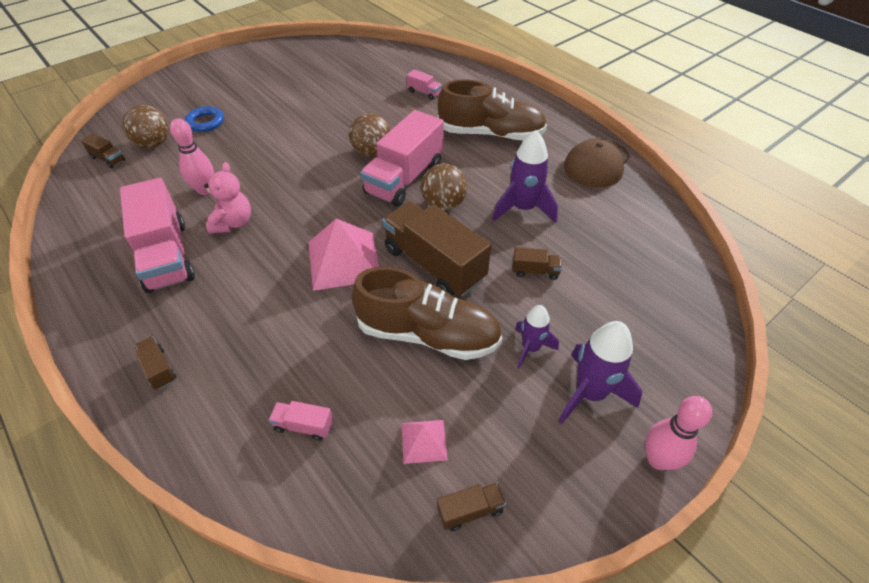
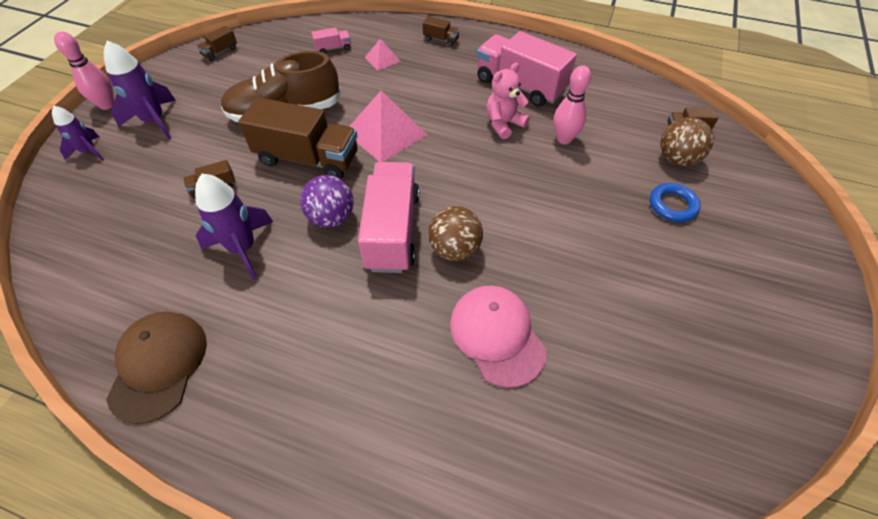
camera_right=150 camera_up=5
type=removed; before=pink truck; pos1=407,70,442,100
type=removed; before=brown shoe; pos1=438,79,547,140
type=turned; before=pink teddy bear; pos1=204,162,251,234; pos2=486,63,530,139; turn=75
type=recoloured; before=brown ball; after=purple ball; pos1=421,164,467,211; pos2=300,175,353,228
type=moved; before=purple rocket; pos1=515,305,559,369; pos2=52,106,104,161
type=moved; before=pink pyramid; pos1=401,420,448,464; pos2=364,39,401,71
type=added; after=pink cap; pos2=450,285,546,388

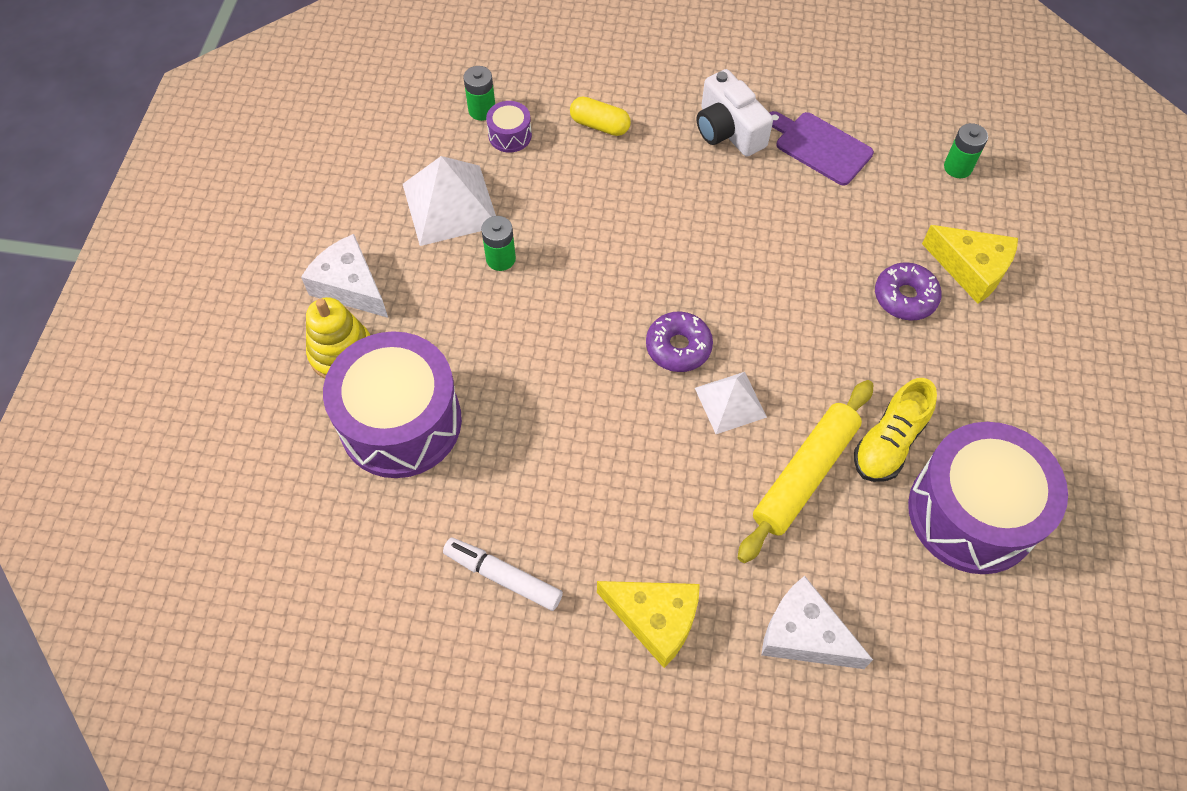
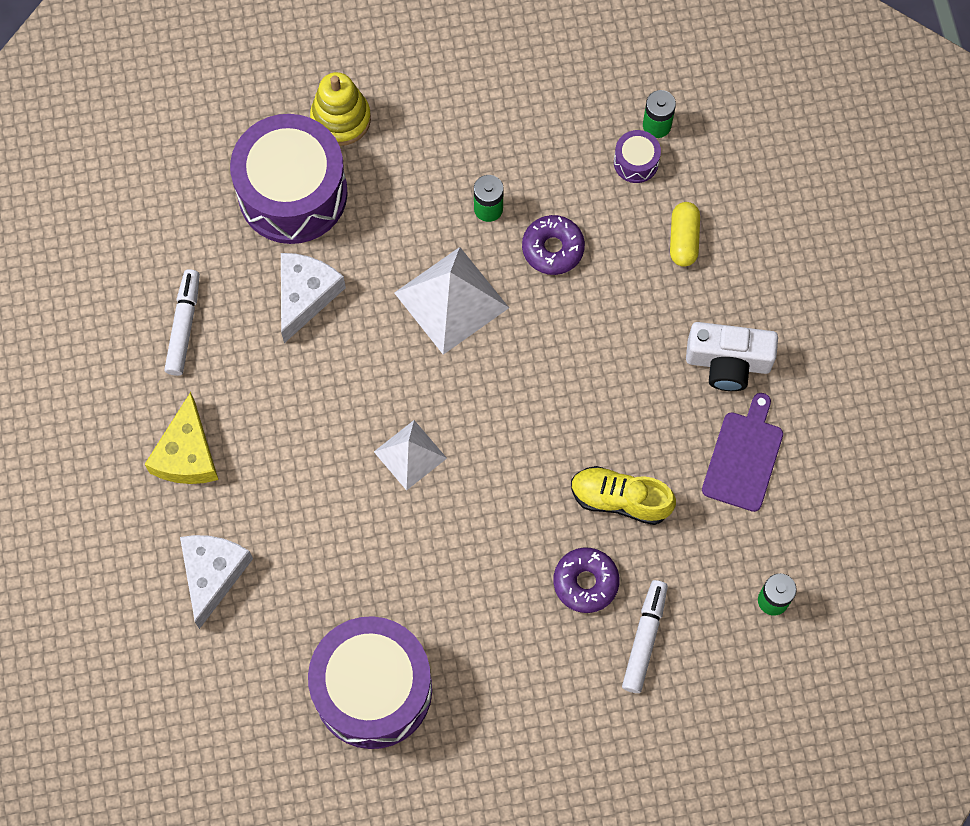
camera_right=70 camera_up=10
type=turned; before=white camera; pos1=697,69,773,157; pos2=686,322,778,391; turn=-120
type=moved; before=white pyramid; pos1=403,156,496,246; pos2=394,247,509,355
type=replaced; before=yellow cheese; after=white marker; pos1=922,225,1018,304; pos2=622,580,668,693
type=moved; before=white cheese; pos1=301,234,388,318; pos2=281,253,346,343
type=moved; before=purple donut; pos1=646,311,713,372; pos2=522,215,585,275
type=moved; before=yellow shoe; pos1=854,378,937,482; pos2=571,466,676,525
type=removed; before=yellow rolling pin; pos1=738,380,873,563

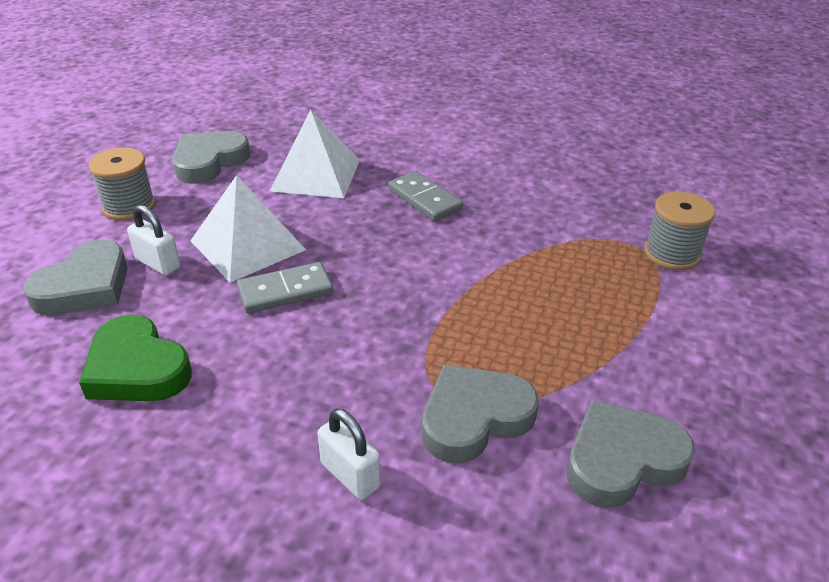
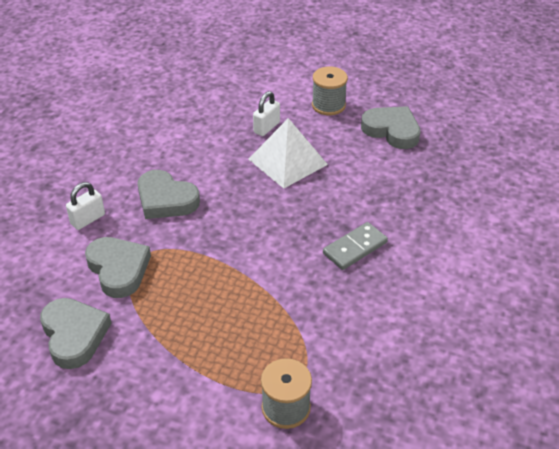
camera_right=90 camera_up=5
type=removed; before=white pyramid; pos1=270,109,360,198
type=moved; before=grey heart; pos1=23,240,128,315; pos2=138,170,200,219
type=removed; before=grey domino; pos1=237,262,333,313
type=removed; before=green heart; pos1=79,314,192,401

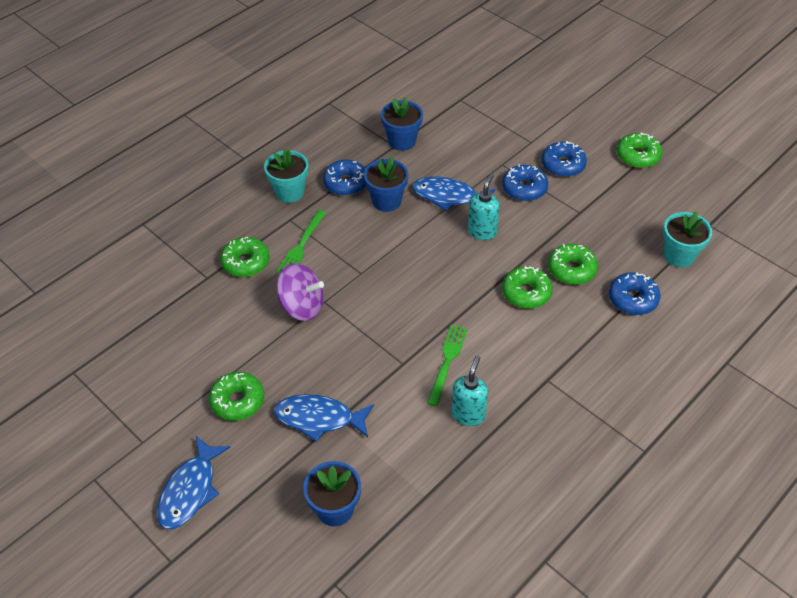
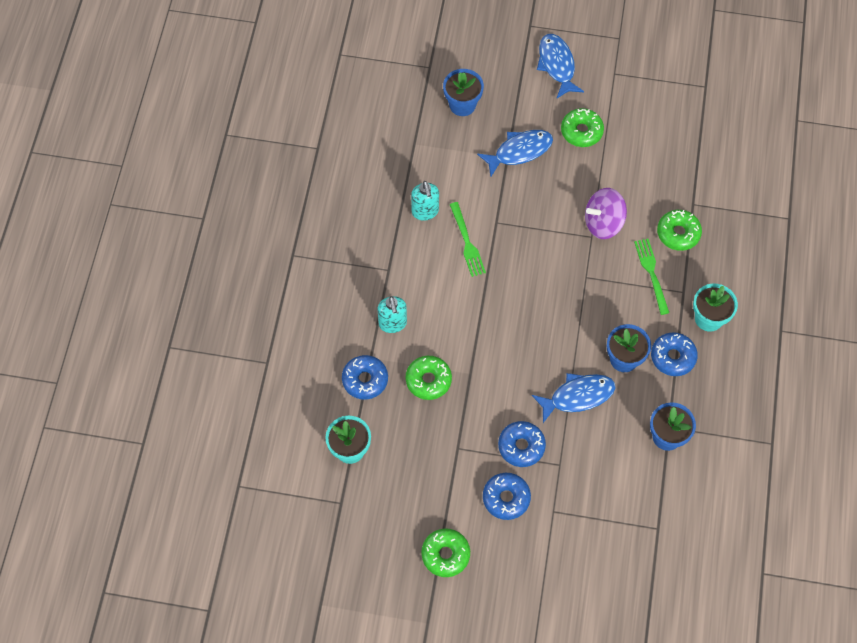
camera_right=145 camera_up=15
type=moved; before=turquoise soap dispenser; pos1=468,174,500,240; pos2=377,296,407,333
type=removed; before=green donut; pos1=502,266,553,309

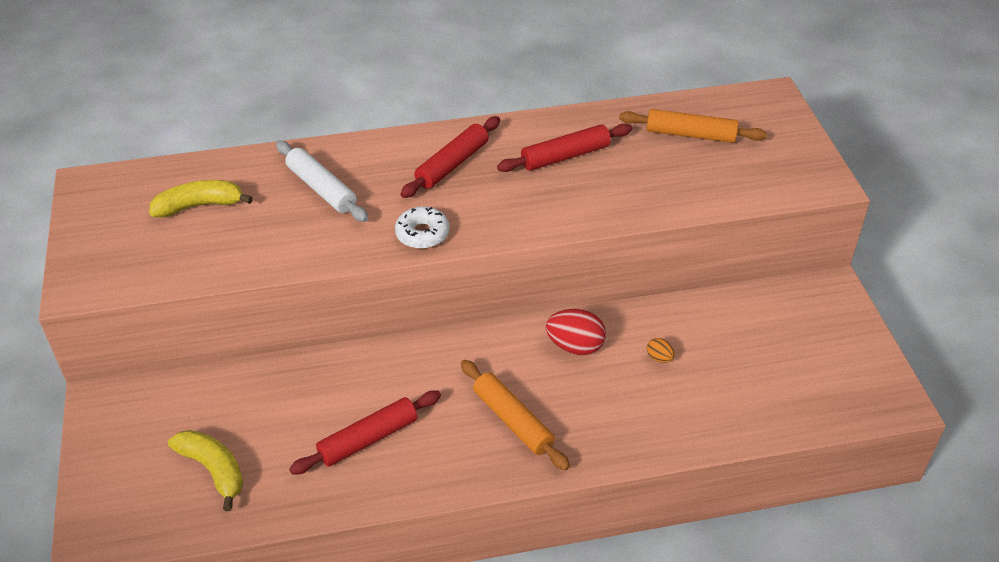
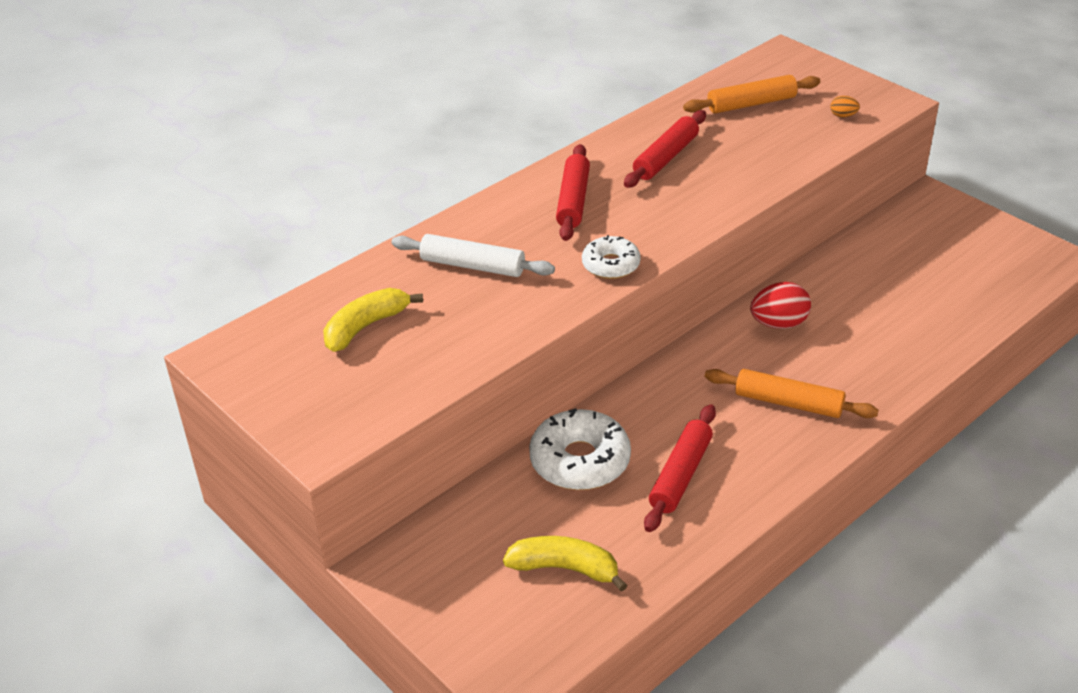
camera_right=-30 camera_up=-5
type=moved; before=orange egg; pos1=647,338,675,363; pos2=830,96,860,117
type=added; after=white donut; pos2=529,408,631,490

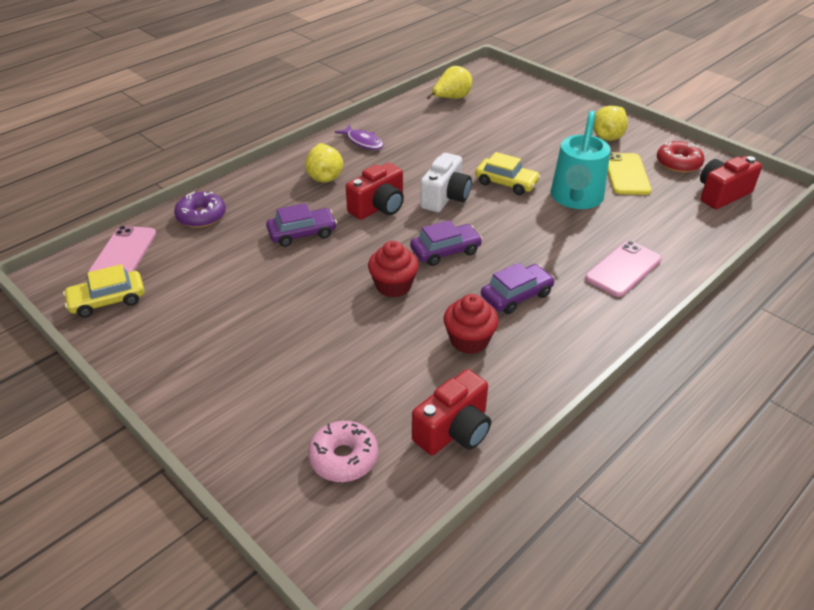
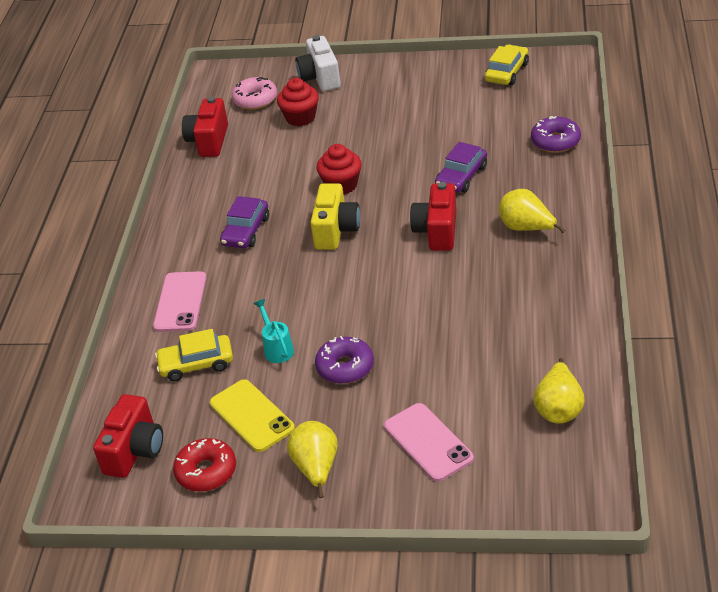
camera_right=145 camera_up=0
type=resized; before=turquoise watering can; pos1=551,110,610,209; pos2=253,299,294,363; scale=0.47
type=removed; before=purple fish; pos1=335,125,383,150
type=moved; before=yellow car; pos1=475,152,541,195; pos2=155,329,233,381
type=moved; before=white camera; pos1=420,153,472,212; pos2=295,35,341,91
type=replaced; before=purple car; after=yellow camera; pos1=410,220,482,266; pos2=310,183,360,250
type=moved; before=pink phone; pos1=88,226,156,272; pos2=384,403,474,482
type=moved; before=red cupcake; pos1=444,294,499,354; pos2=277,78,319,126
type=added; after=purple donut; pos2=315,336,374,384

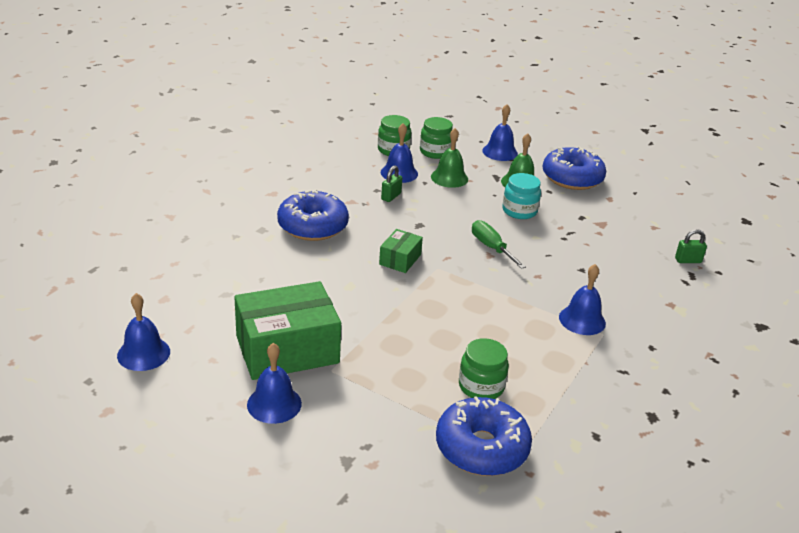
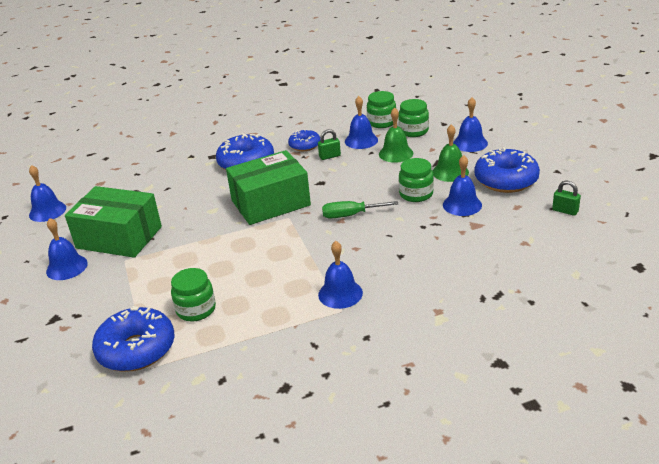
camera_right=45 camera_up=0
type=recoloured; before=turquoise jar; after=green jar; pos1=502,173,541,219; pos2=399,158,434,202
type=turned; before=green screwdriver; pos1=472,220,526,269; pos2=322,201,398,219; turn=-105
type=resized; before=green box; pos1=379,229,423,273; pos2=226,150,311,225; scale=2.05
type=moved; before=green padlock; pos1=675,229,707,263; pos2=552,180,581,216
type=added; after=blue donut; pos2=288,129,320,151
type=added; after=blue bell; pos2=443,155,482,216

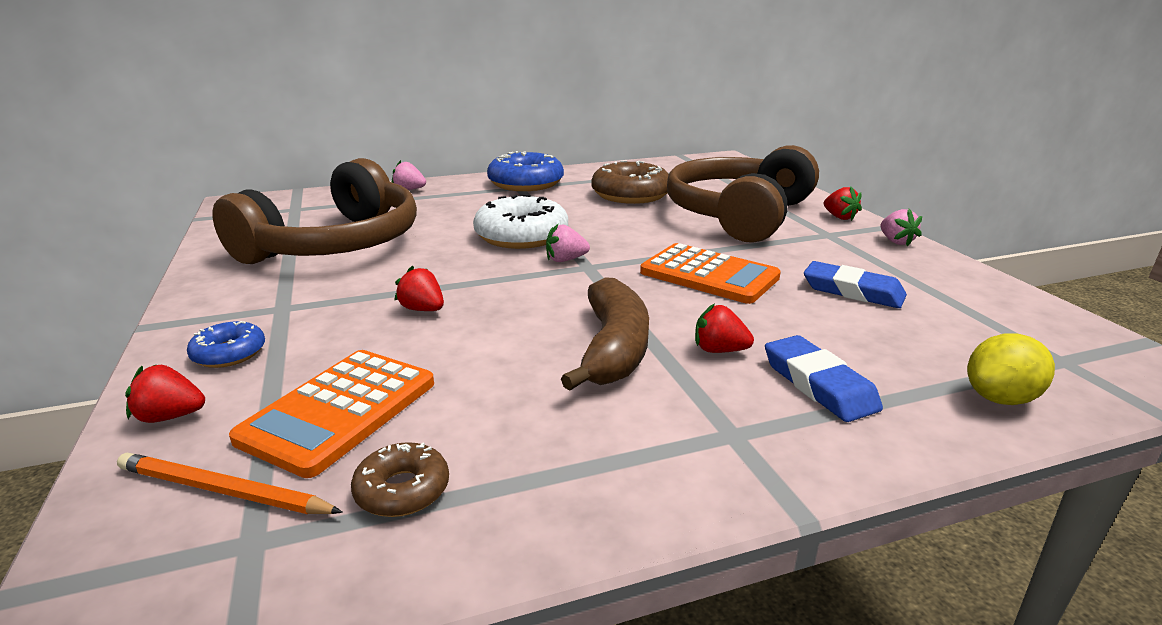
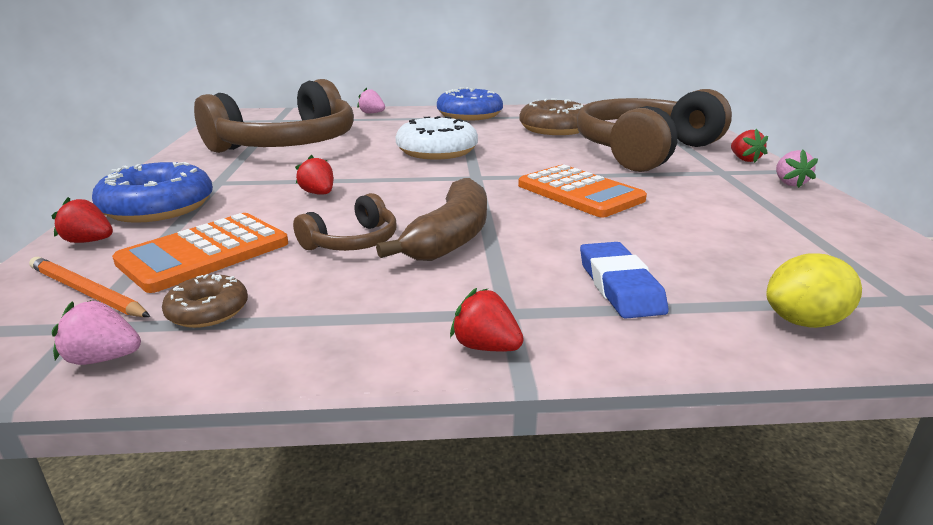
camera_right=15 camera_up=0
type=moved; before=pink strawberry; pos1=546,224,590,262; pos2=52,300,141,365
type=removed; before=blue eraser; pos1=804,261,907,308
type=moved; before=red strawberry; pos1=695,303,754,353; pos2=450,288,524,351
type=resized; before=blue donut; pos1=187,321,265,368; pos2=92,162,213,223; scale=1.93
type=added; after=brown headphones; pos2=293,193,397,251

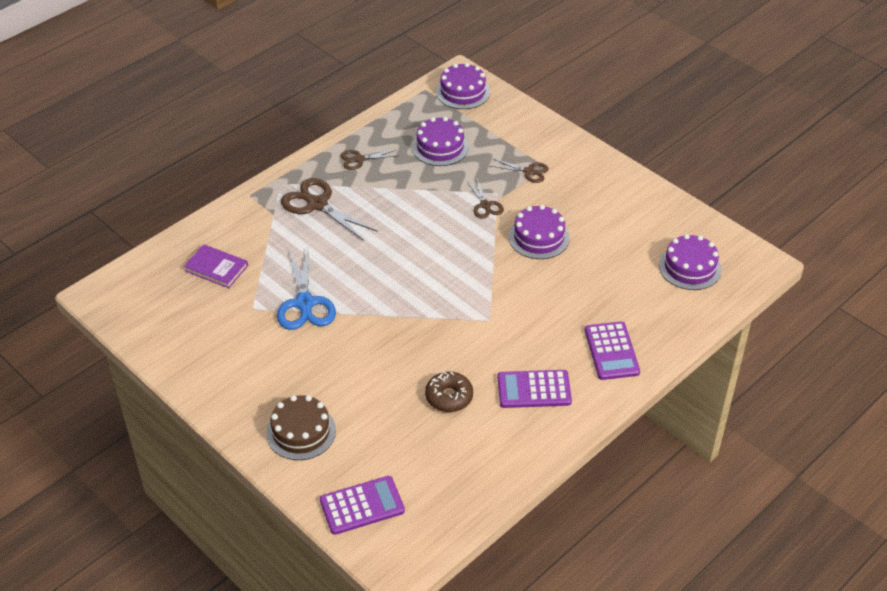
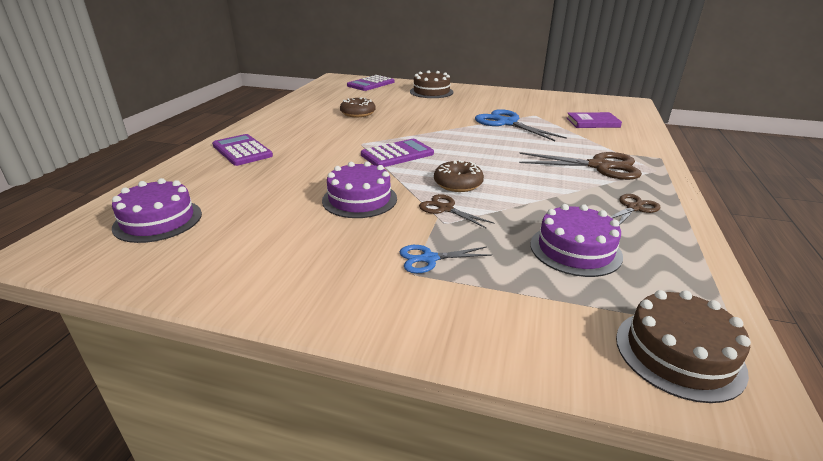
camera_right=150 camera_up=-15
type=recoloured; before=purple cake; after=brown cake; pos1=436,63,490,109; pos2=616,290,751,403
type=recoloured; before=brown scissors; after=blue scissors; pos1=491,159,549,183; pos2=400,245,492,273
type=moved; before=purple calculator; pos1=497,370,572,408; pos2=361,139,434,167
type=added; after=brown donut; pos2=434,160,484,192

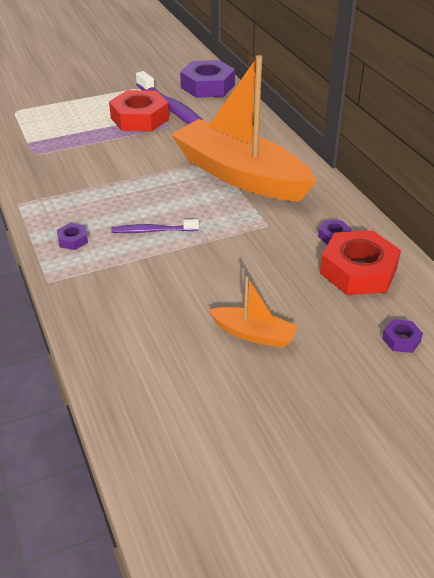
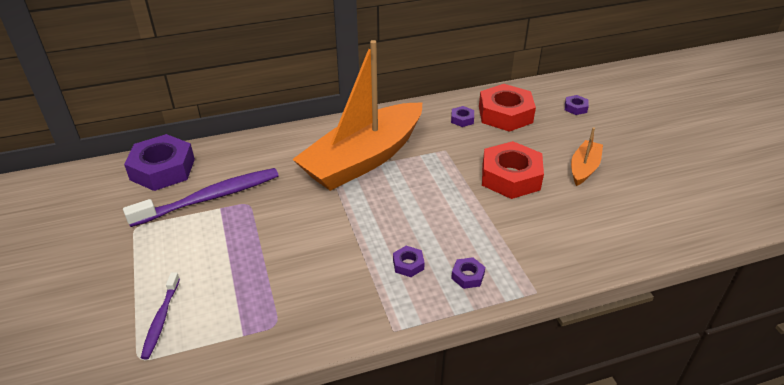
camera_right=-85 camera_up=0
type=moved; before=red nut; pos1=109,90,169,132; pos2=482,141,544,199
type=moved; before=purple toothbrush; pos1=111,219,199,233; pos2=141,272,180,359
type=added; after=purple nut; pos2=393,246,425,277

